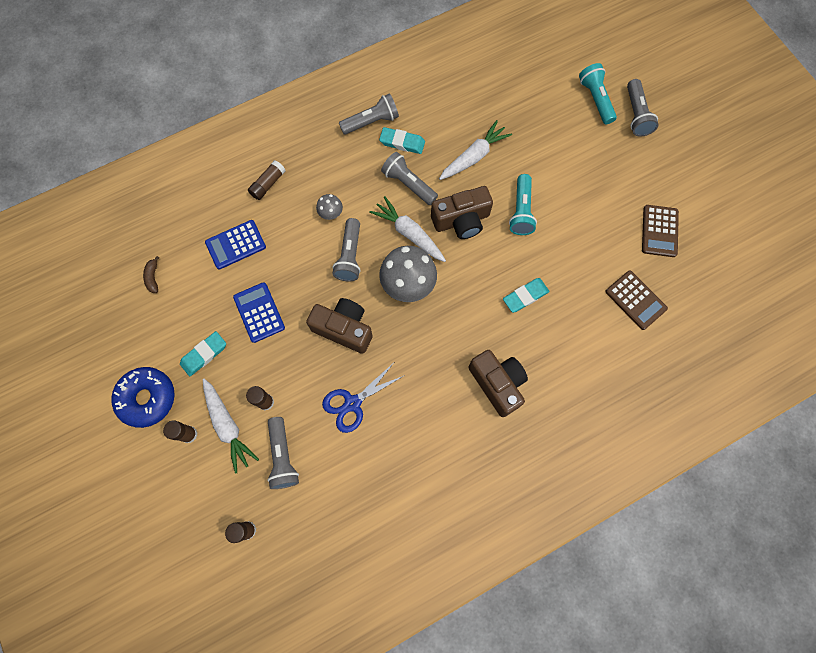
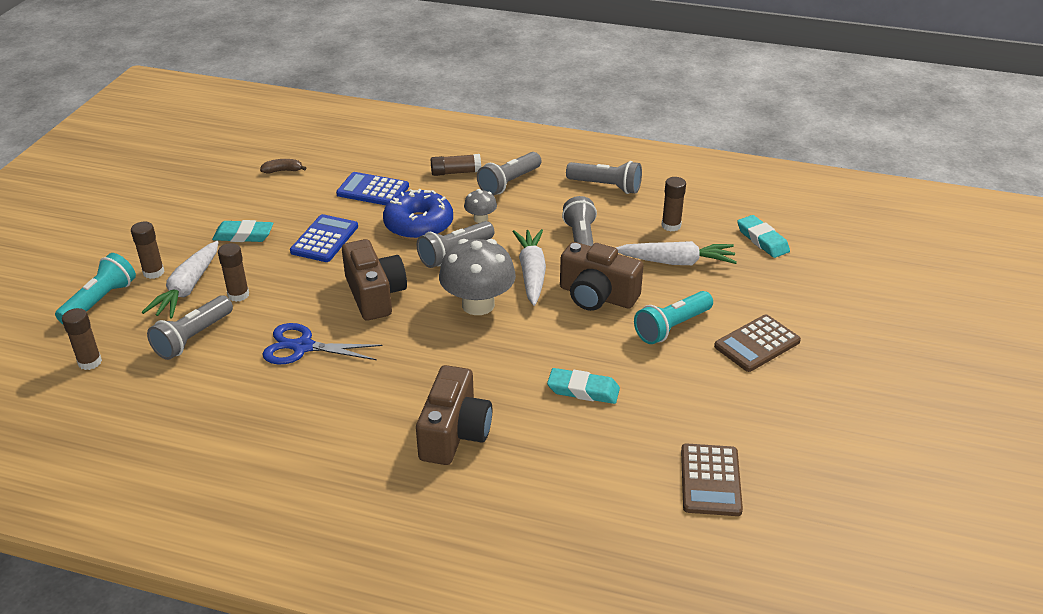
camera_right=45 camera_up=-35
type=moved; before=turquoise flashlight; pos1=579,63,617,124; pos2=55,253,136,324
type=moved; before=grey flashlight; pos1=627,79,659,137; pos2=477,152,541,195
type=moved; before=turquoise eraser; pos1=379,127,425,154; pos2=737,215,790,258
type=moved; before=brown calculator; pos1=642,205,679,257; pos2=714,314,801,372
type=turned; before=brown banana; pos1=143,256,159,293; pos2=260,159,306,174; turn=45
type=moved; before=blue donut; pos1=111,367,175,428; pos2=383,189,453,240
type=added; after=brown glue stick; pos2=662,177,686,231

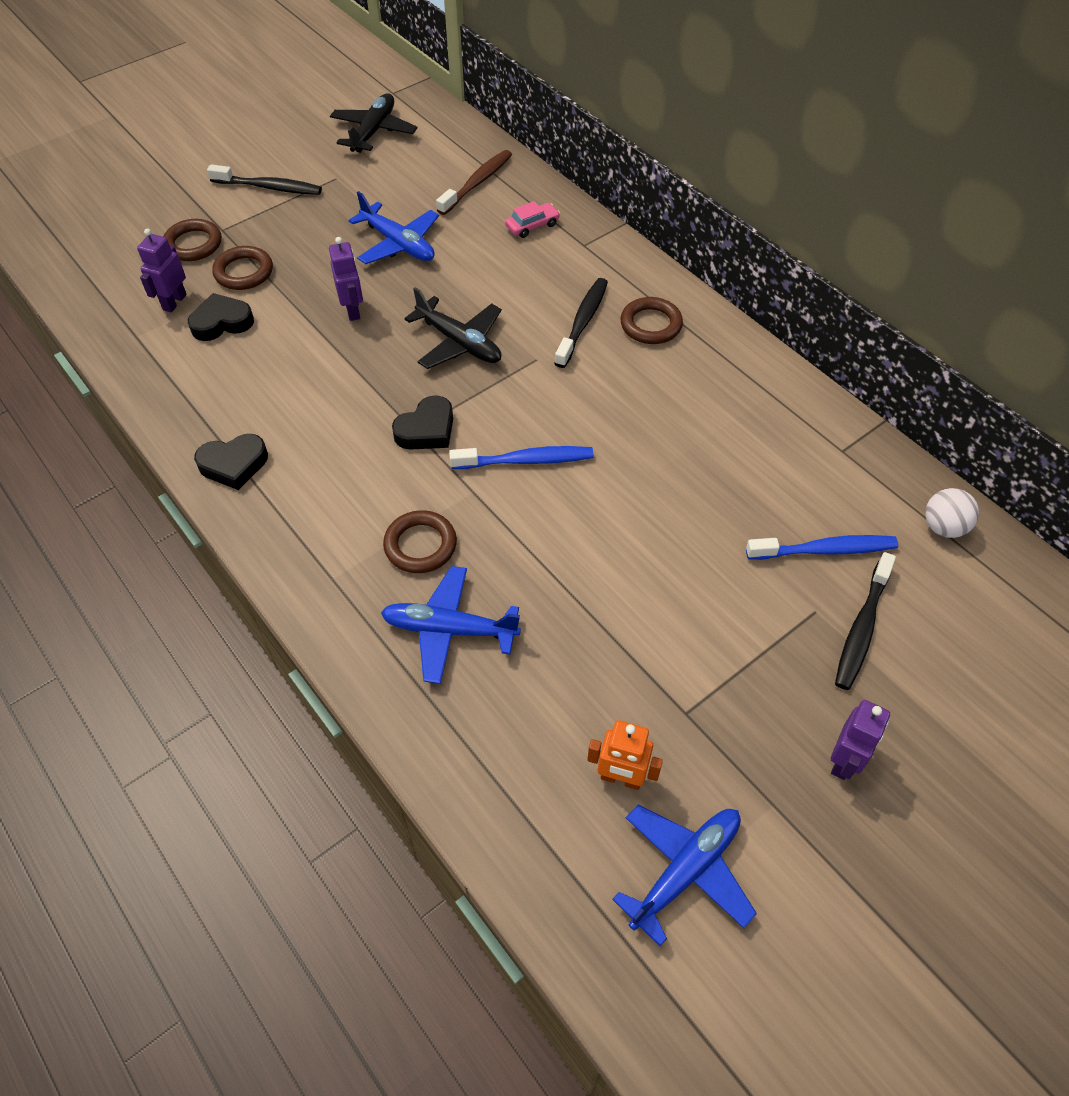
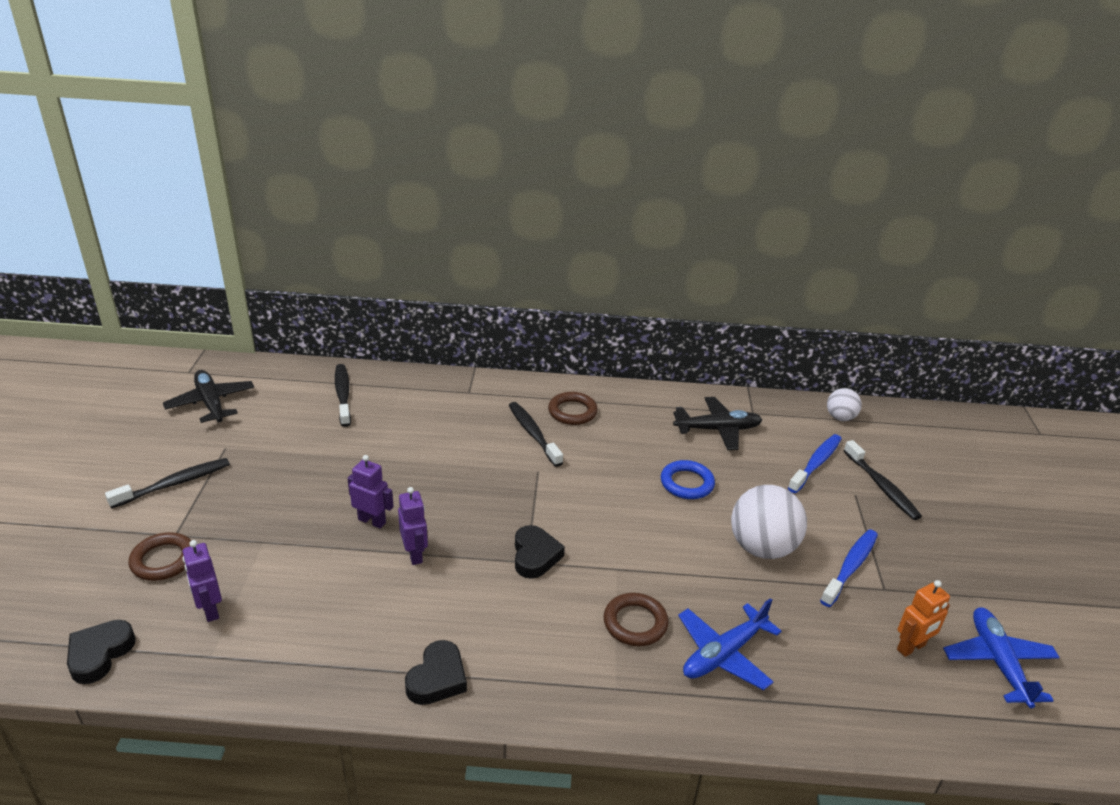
camera_right=-50 camera_up=-20
type=recoloured; before=brown toothbrush; after=black toothbrush; pos1=436,150,512,215; pos2=335,364,351,427
type=removed; before=blue plane; pos1=348,191,439,264
type=removed; before=pink car; pos1=505,201,560,238
type=removed; before=brown ring; pos1=212,246,273,290
type=moved; before=black plane; pos1=404,287,502,369; pos2=673,397,762,450
type=moved; before=black heart; pos1=188,293,254,341; pos2=67,620,136,684
type=moved; before=blue toothbrush; pos1=449,446,593,469; pos2=820,529,878,607
type=moved; before=purple robot; pos1=831,700,890,780; pos2=398,487,428,565
type=added; after=blue ring; pos2=661,460,715,499
type=added; after=white ball; pos2=731,485,807,559

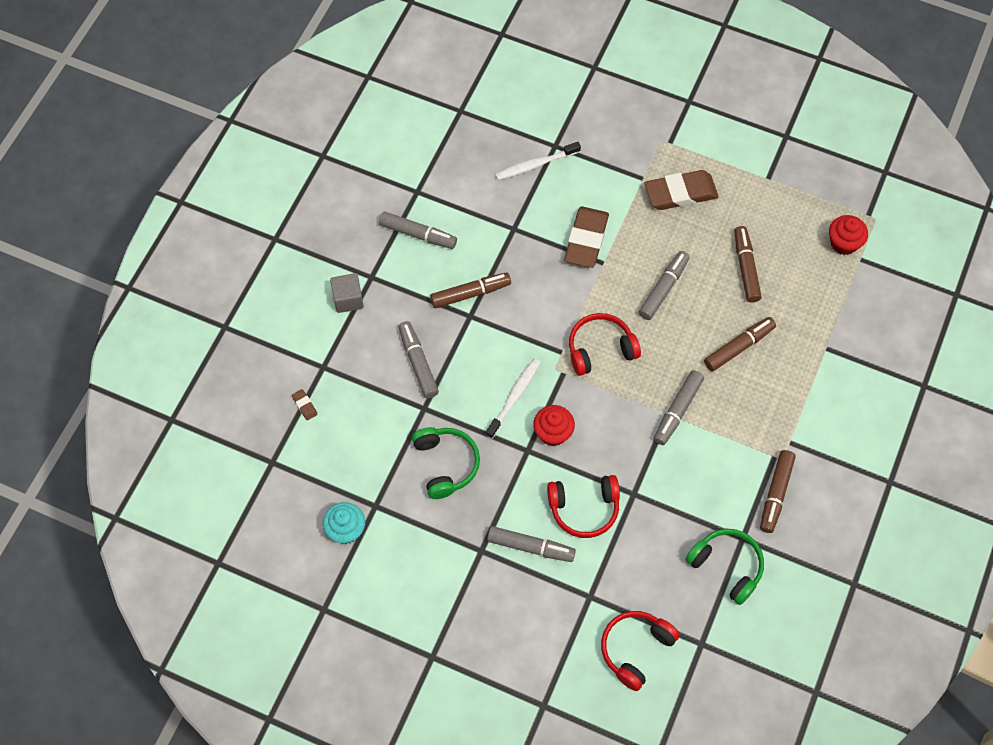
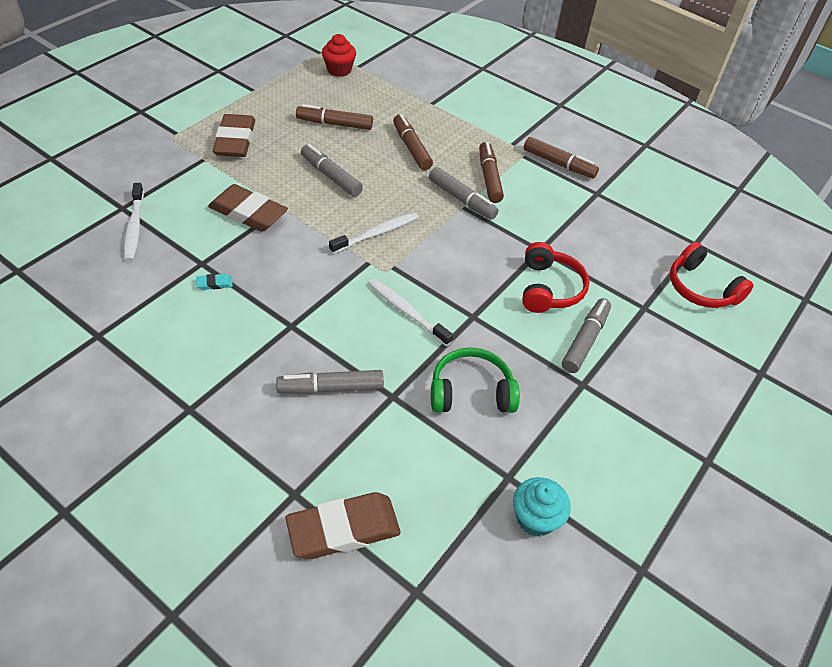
camera_right=-80 camera_up=-15
type=removed; before=grey marker; pos1=379,212,457,249
type=removed; before=grey cube; pos1=330,273,364,313
type=moved; before=brown marker; pos1=430,273,511,308; pos2=479,142,504,203
type=replaced; before=red headphones; after=white toothbrush; pos1=569,313,641,376; pos2=329,212,418,254
type=resized; before=brown eraser; pos1=292,389,318,420; pos2=286,492,401,559; scale=2.46
type=removed; before=red cupcake; pos1=533,405,575,446
type=removed; before=green headphones; pos1=685,529,764,605
type=added; after=turquoise eraser; pos2=196,274,233,290

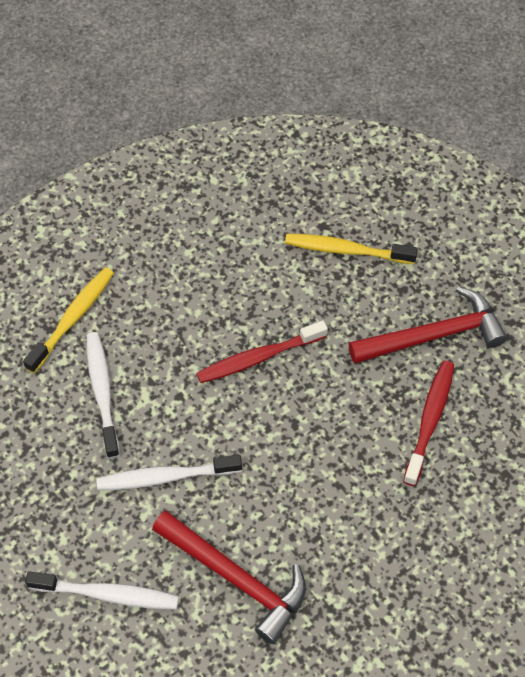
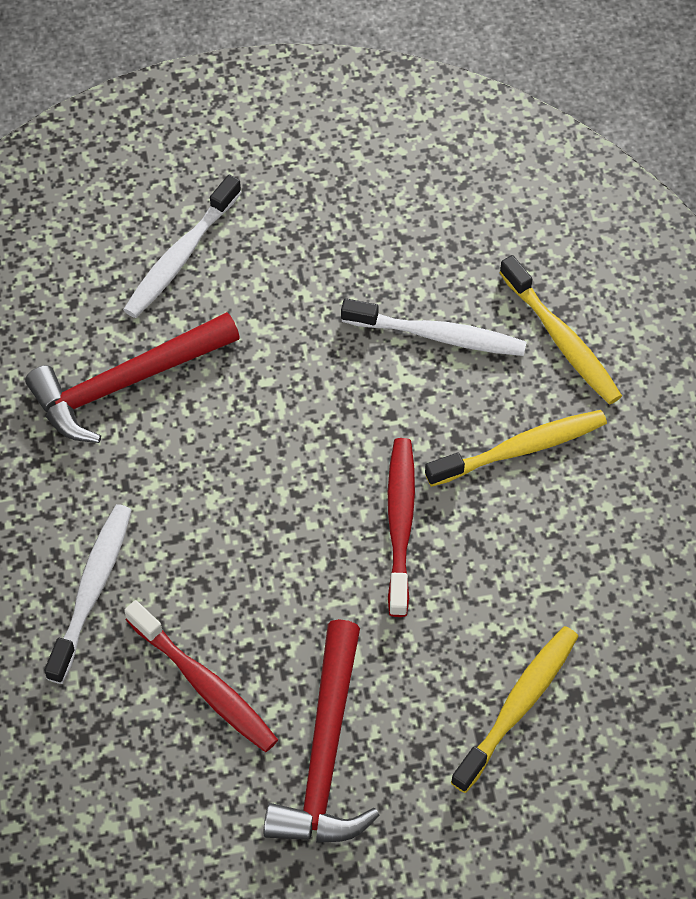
camera_right=115 camera_up=0
type=moved; before=white toothbrush; pos1=96,455,242,490; pos2=44,504,131,684
type=added; after=yellow toothbrush; pos2=425,410,607,487

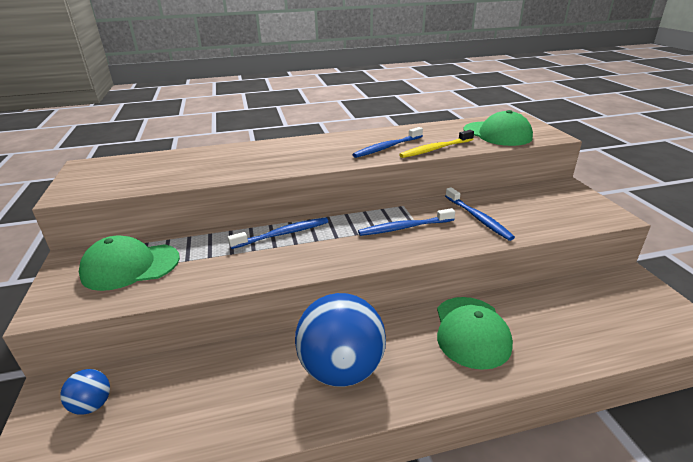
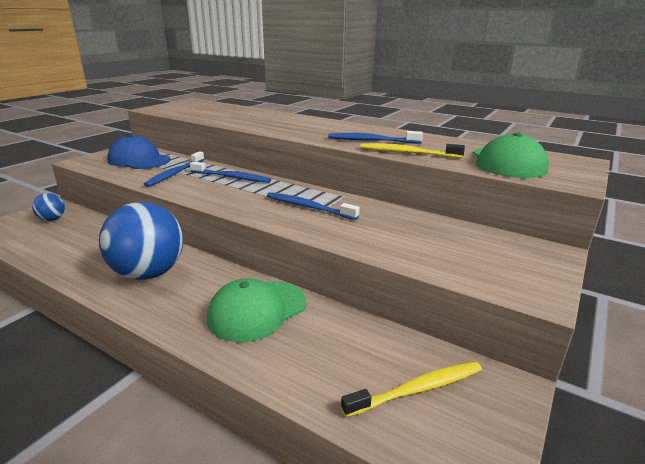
camera_right=45 camera_up=-5
type=moved; before=blue toothbrush; pos1=445,187,515,241; pos2=144,151,205,187
type=recoloured; before=green cap; after=blue cap; pos1=79,235,180,291; pos2=107,134,171,169
type=added; after=yellow toothbrush; pos2=341,361,482,417

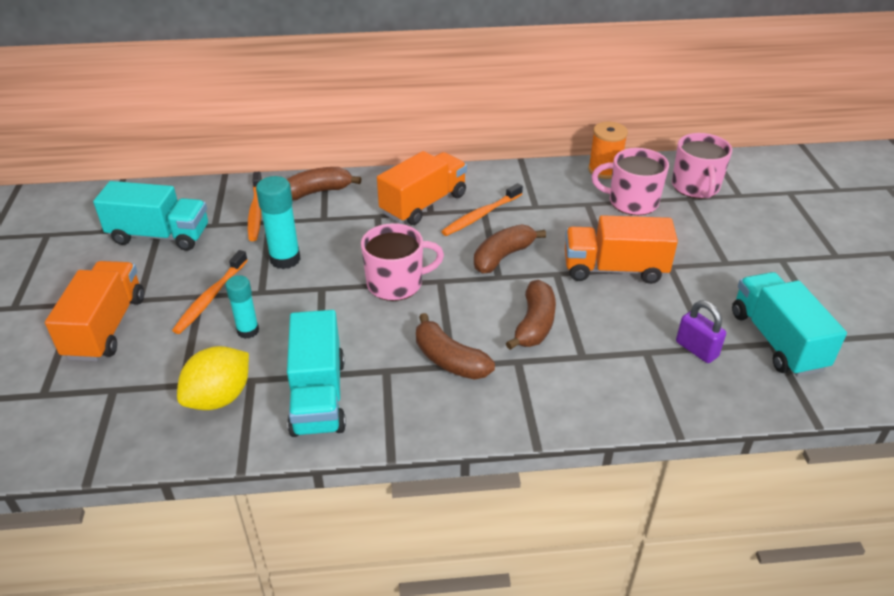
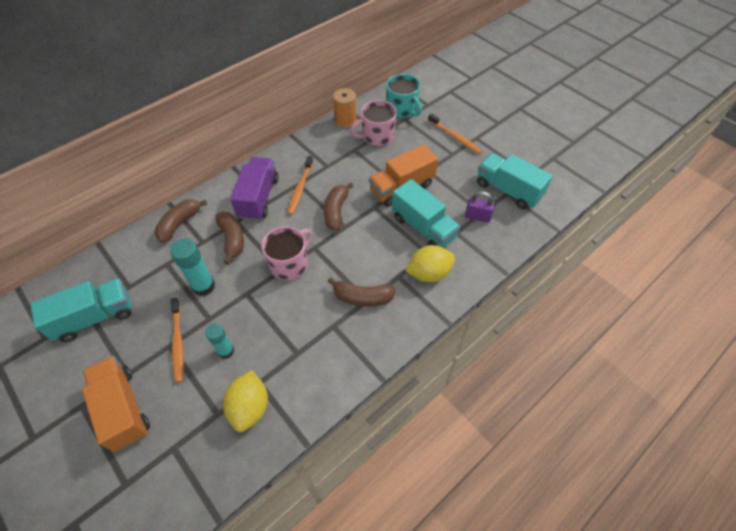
camera_right=-35 camera_up=15
type=recoloured; before=pink mug; after=turquoise mug; pos1=672,133,732,199; pos2=386,74,422,119
type=recoloured; before=orange truck; after=purple truck; pos1=377,151,467,225; pos2=230,157,279,221
type=moved; before=orange toothbrush; pos1=248,172,262,241; pos2=428,113,482,154
type=moved; before=brown banana; pos1=506,280,556,350; pos2=216,212,244,264
type=moved; before=turquoise truck; pos1=287,310,346,437; pos2=392,179,461,248
type=added; after=yellow lemon; pos2=405,245,455,282

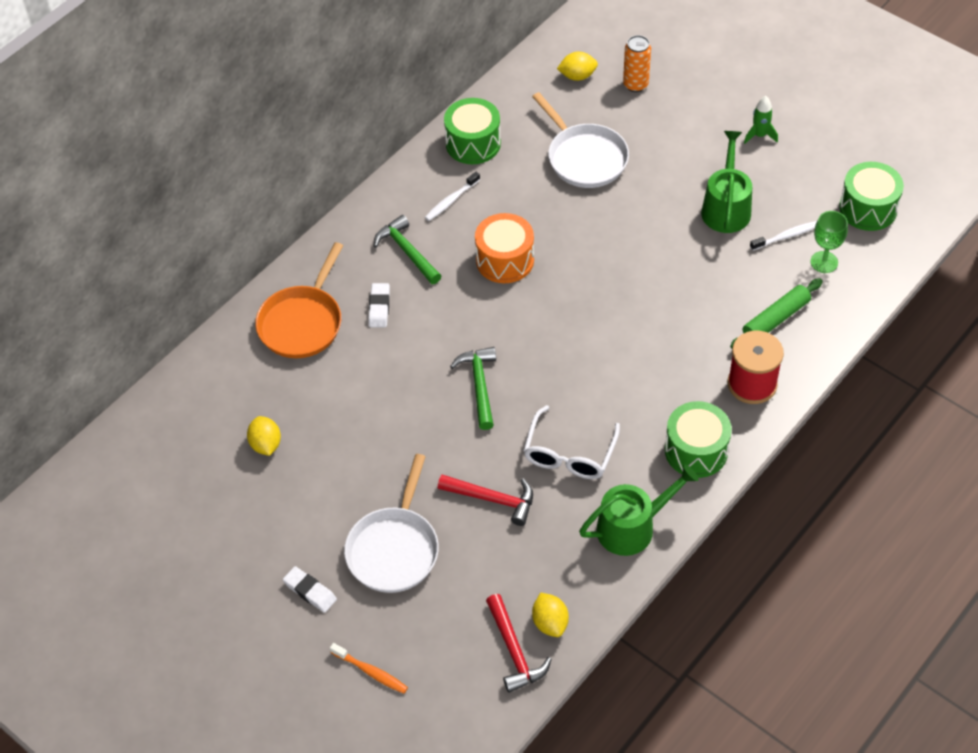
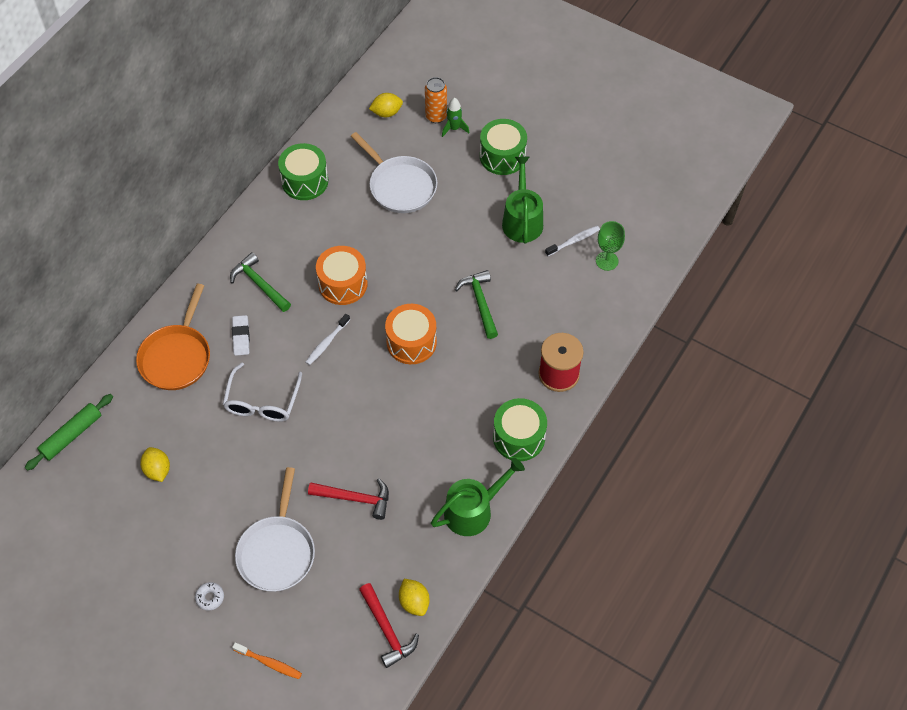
camera_right=-10 camera_up=5
type=moved; before=green rocket; pos1=744,96,778,144; pos2=442,98,470,137
type=moved; before=green drum; pos1=839,162,904,231; pos2=480,119,527,175
type=moved; before=white toothbrush; pos1=425,172,480,221; pos2=306,314,350,365
type=moved; before=green rolling pin; pos1=730,278,823,349; pos2=25,394,113,471
type=moved; before=green hammer; pos1=450,347,496,430; pos2=455,270,498,339
type=moved; before=white glasses; pos1=523,405,620,479; pos2=223,363,302,422
type=replaced; before=white eraser; after=white donut; pos1=283,566,337,613; pos2=195,582,224,611
type=added; after=orange drum; pos2=385,304,437,364

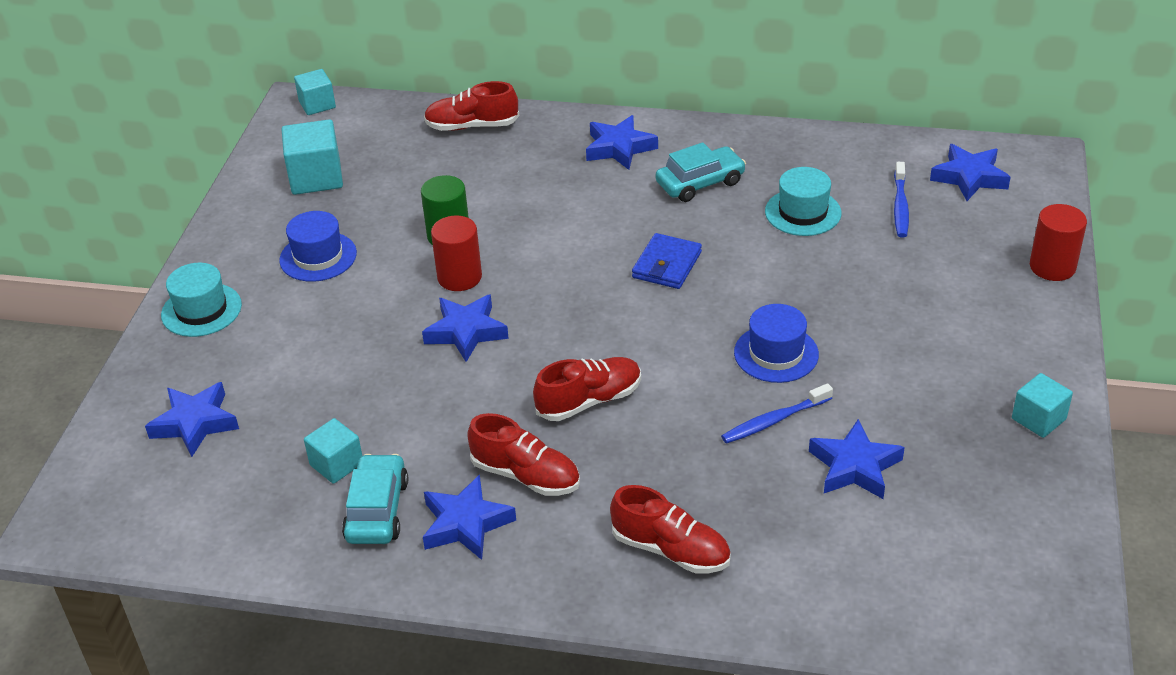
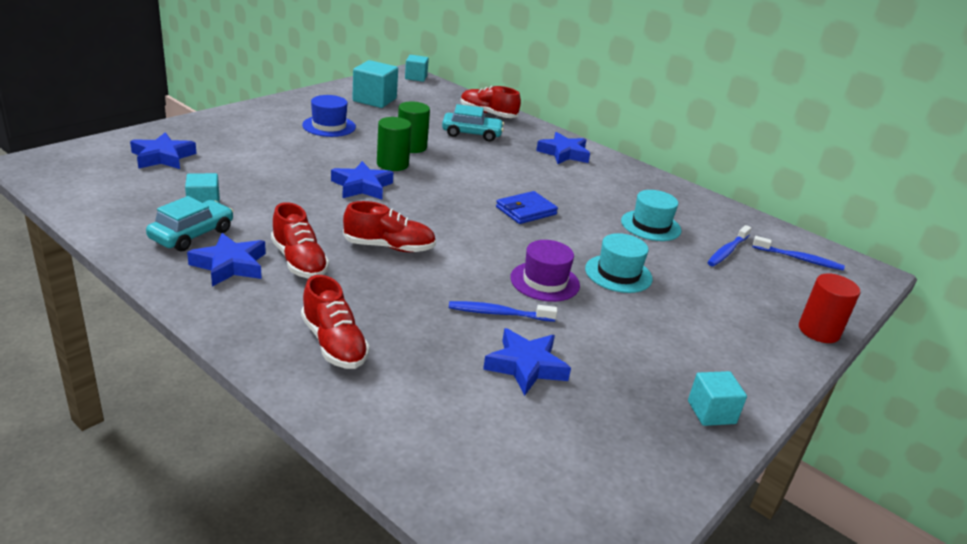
camera_right=25 camera_up=-10
type=moved; before=turquoise car; pos1=656,142,746,202; pos2=442,104,504,141
type=replaced; before=blue star; after=blue toothbrush; pos1=930,144,1011,201; pos2=752,236,845,271
type=recoloured; before=red cylinder; after=green cylinder; pos1=431,216,482,291; pos2=377,117,412,171
type=moved; before=turquoise hat; pos1=161,263,242,337; pos2=585,233,653,293
type=recoloured; before=blue hat; after=purple hat; pos1=734,304,819,383; pos2=510,240,580,302

